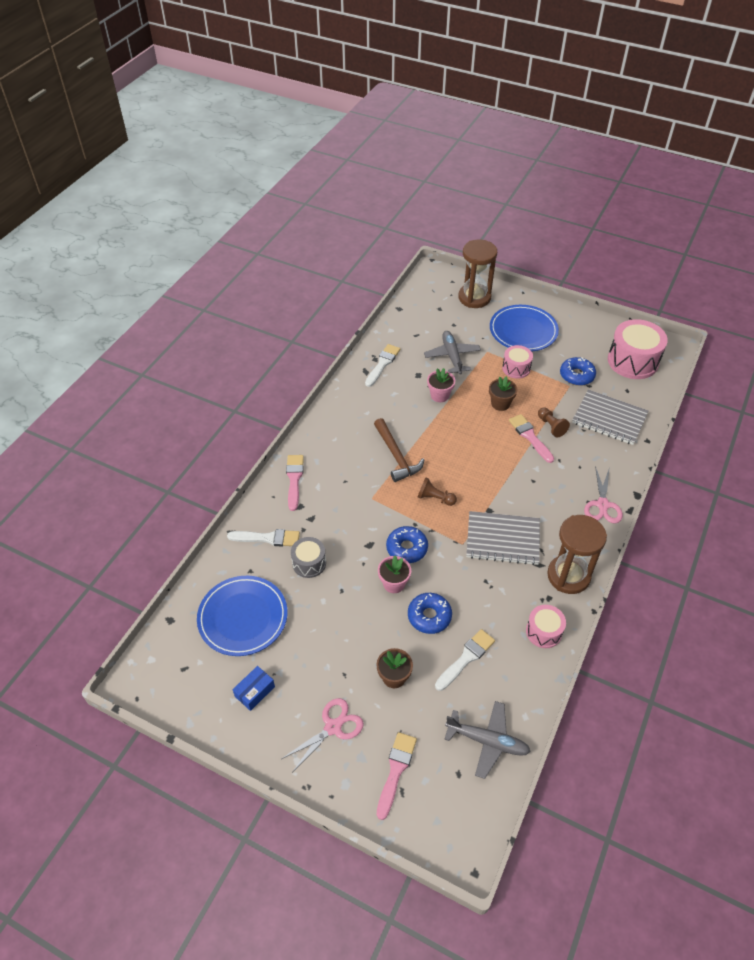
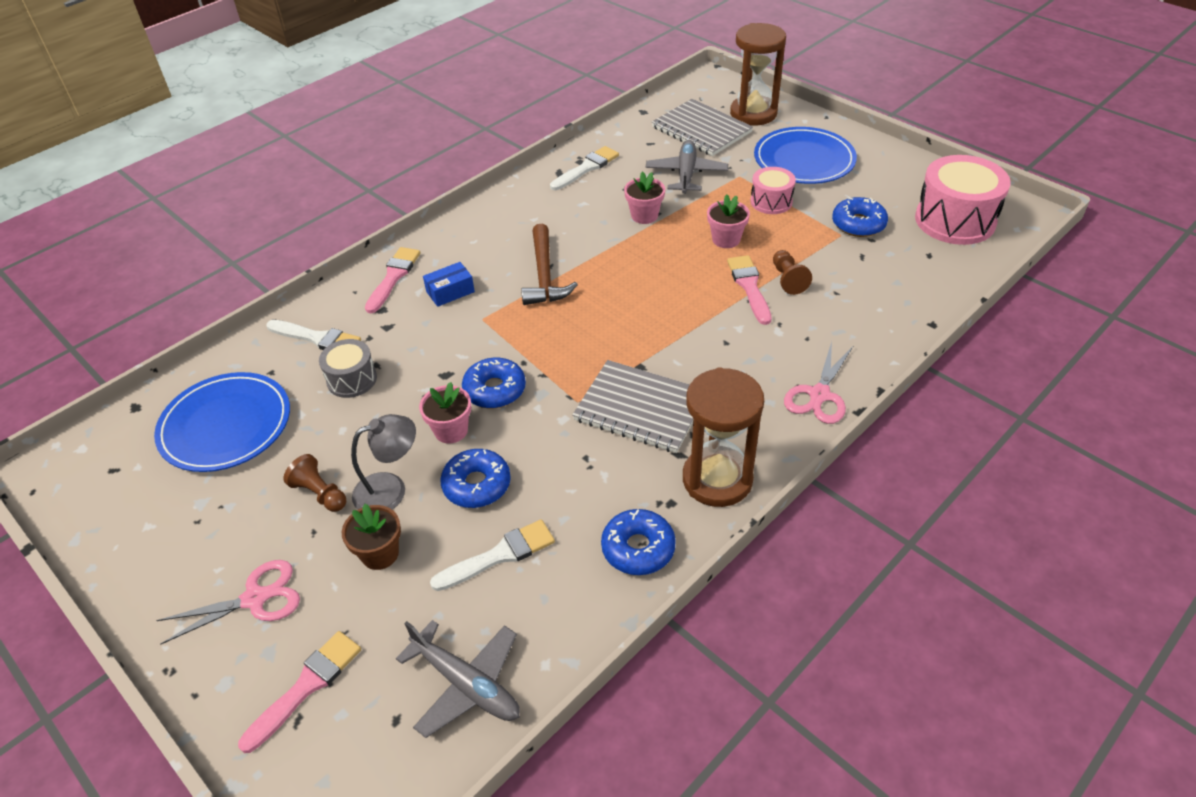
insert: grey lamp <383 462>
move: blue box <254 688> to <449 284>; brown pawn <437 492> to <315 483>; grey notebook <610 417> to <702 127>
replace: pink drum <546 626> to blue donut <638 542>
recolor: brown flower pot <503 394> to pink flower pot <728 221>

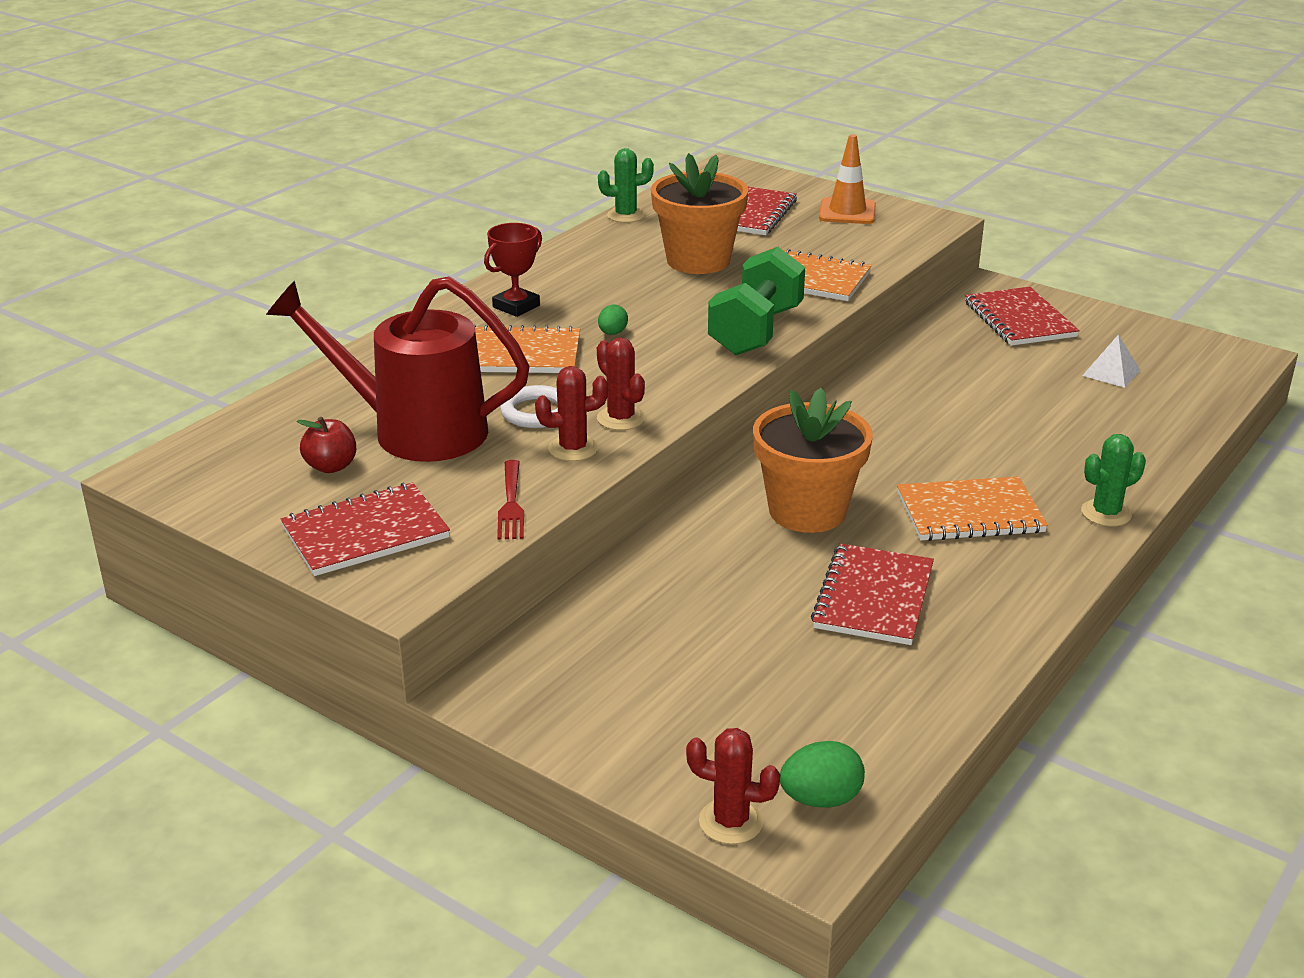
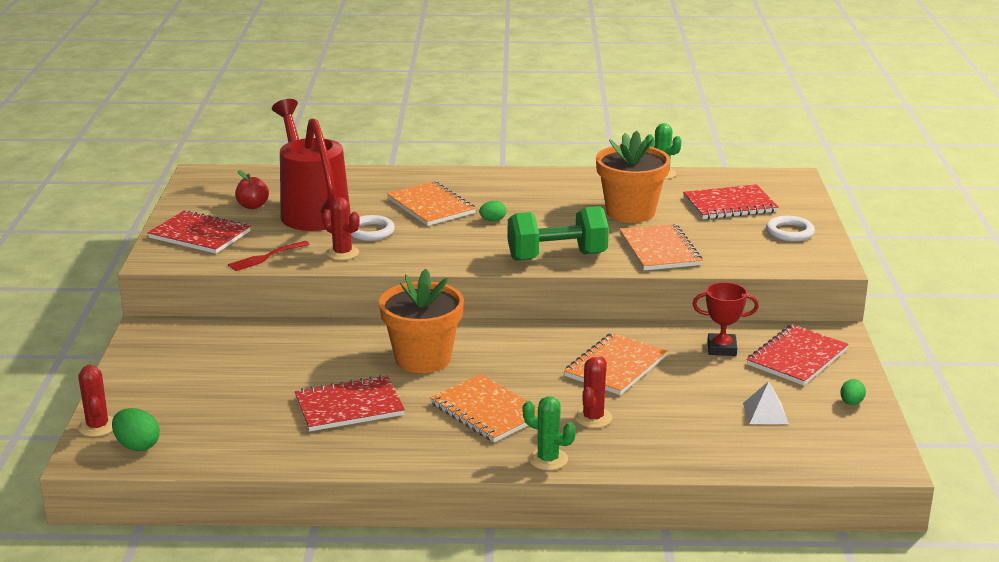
insert: orange notebook <615 364>; green egg <853 392>
move: red trophy <513 270> to <726 319>; red cactus <621 384> to <593 392>
replace: orange traffic cone <847 179> to white ring <790 229>

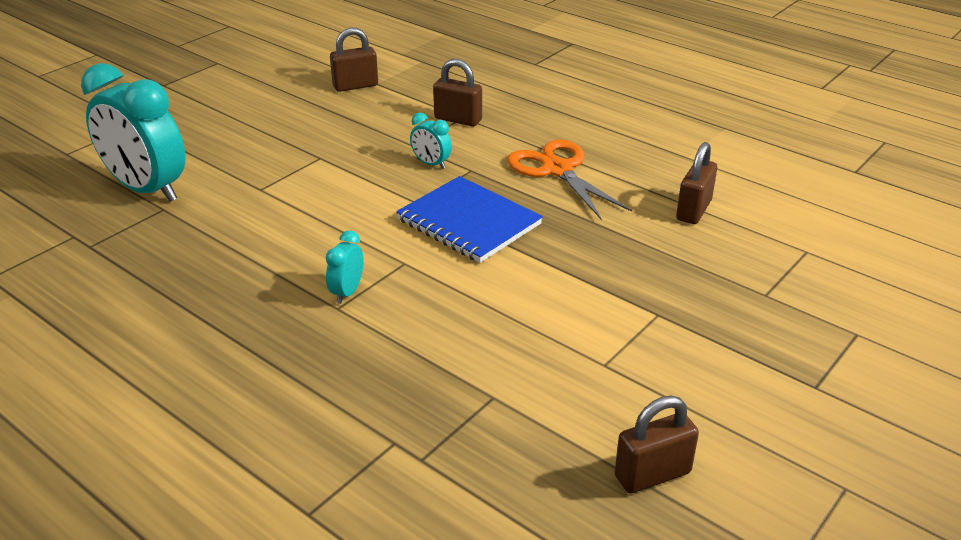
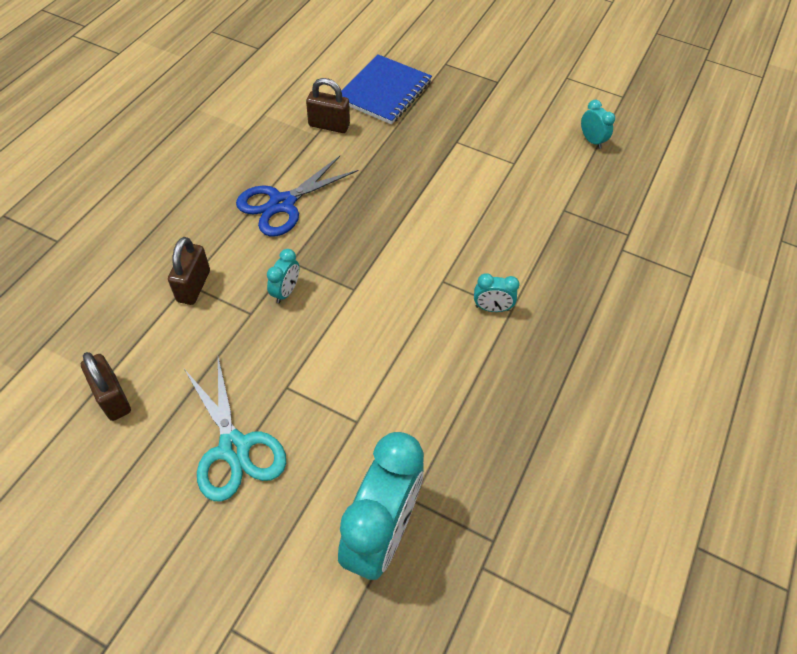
insert: turquoise scissors <235 429>
move: blue notebook <469 219> to <386 89>
replace: brown padlock <657 445> to turquoise clock <598 124>
recolor: orange scissors <569 180> to blue scissors <297 196>

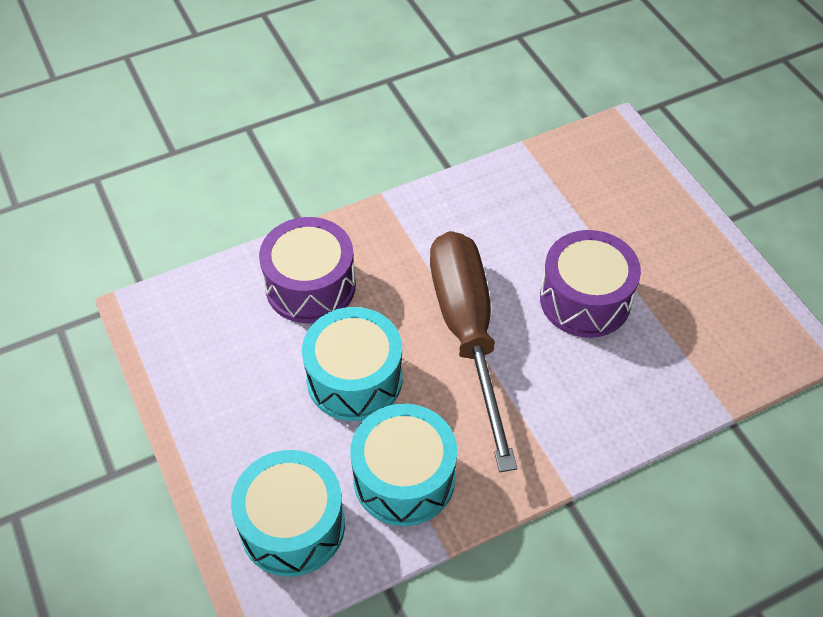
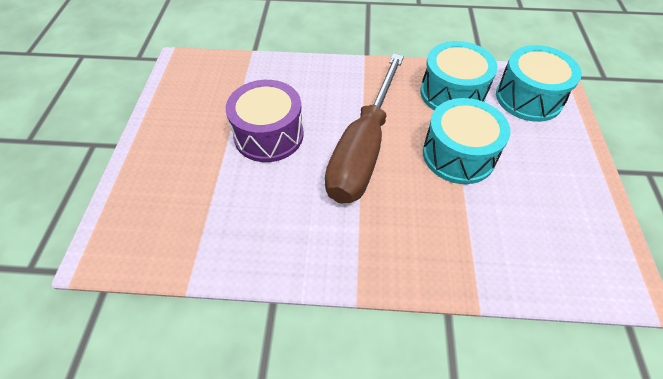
delete: purple drum <307 270>

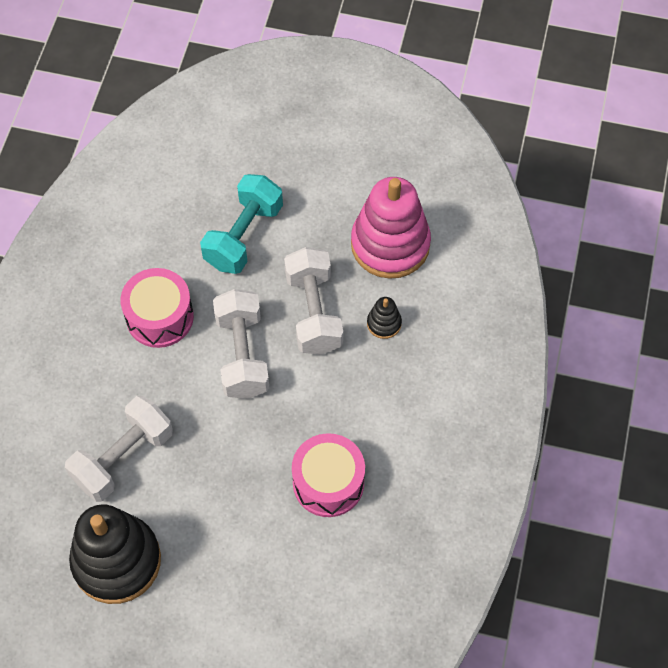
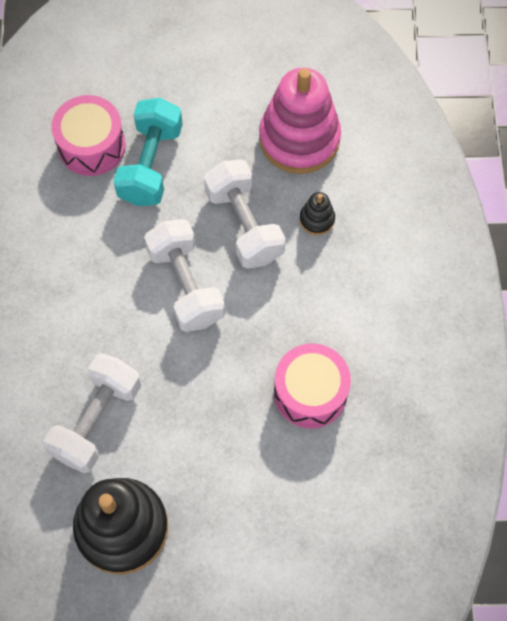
move: pink drum <157 308> to <88 135>

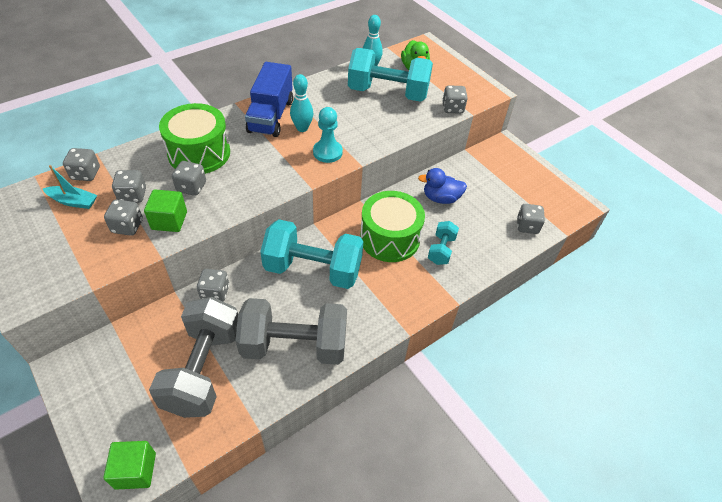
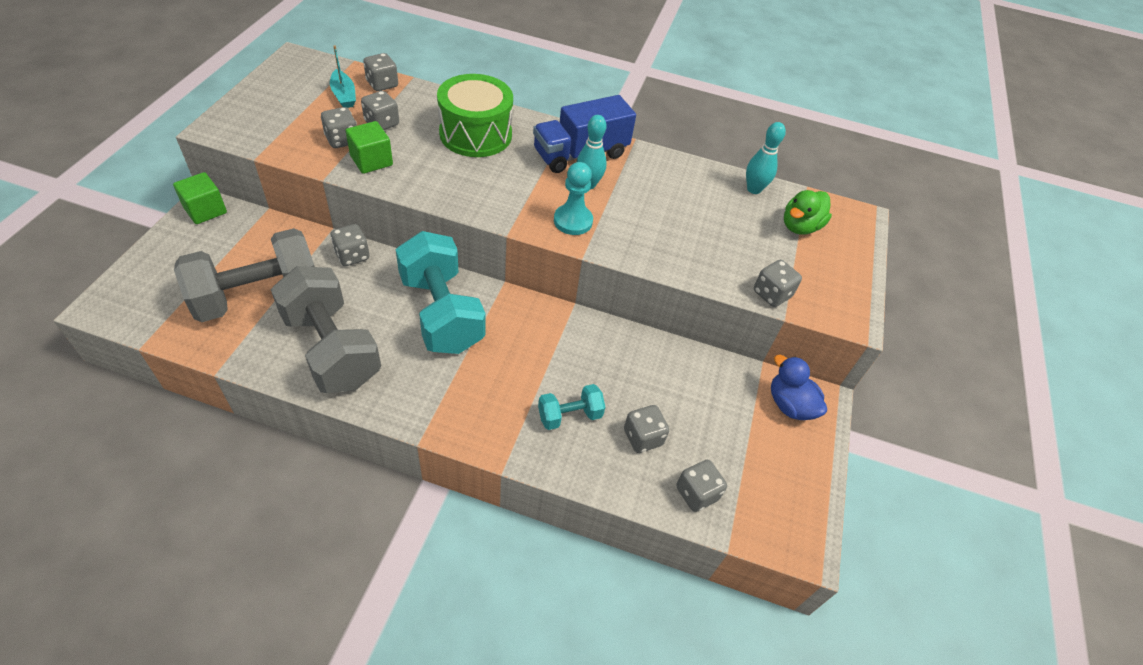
delete: turquoise dumbbell <390 75>; green drum <392 226>
move: green cube <130 465> to <200 198>; grey dice <189 178> to <646 429>; blue duck <442 186> to <799 387>

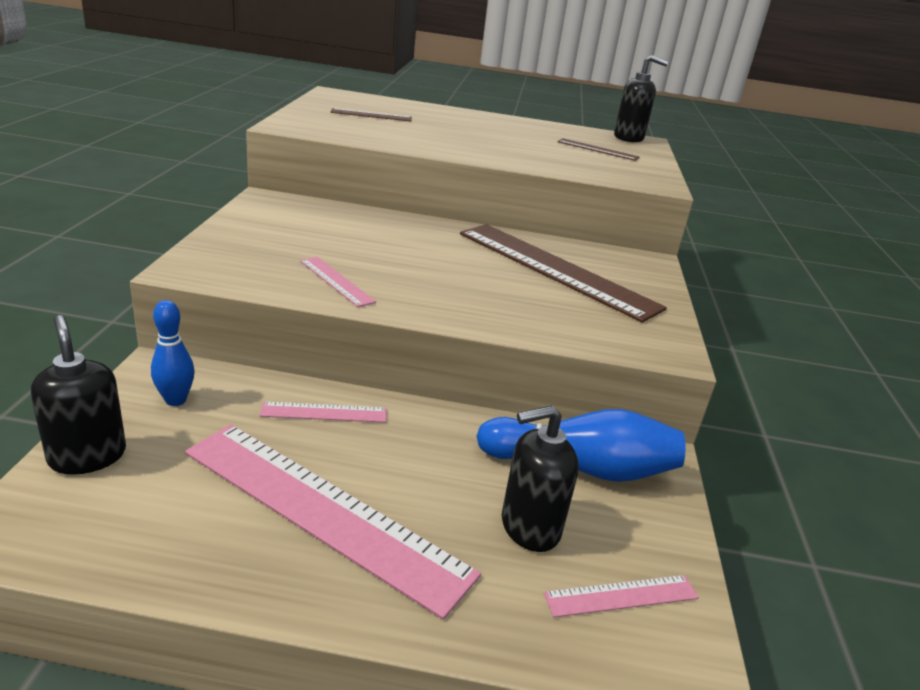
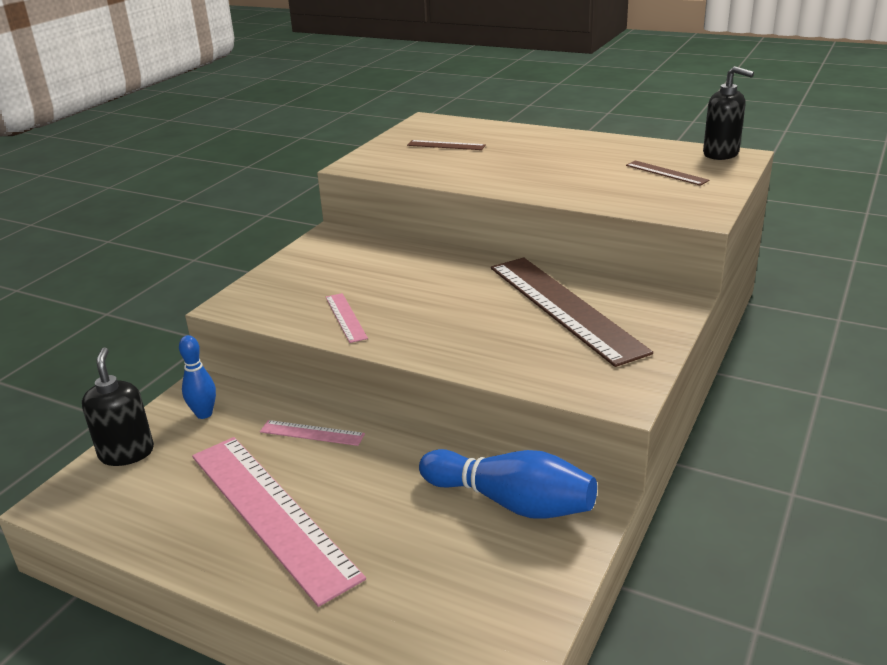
delete: black soap dispenser <540 478>; pink ruler <621 596>

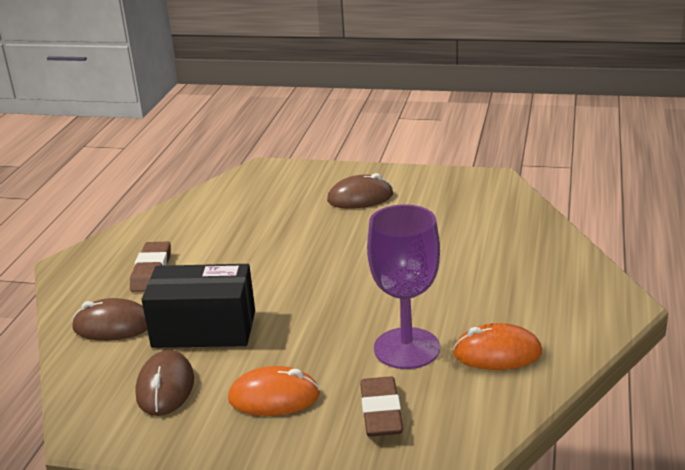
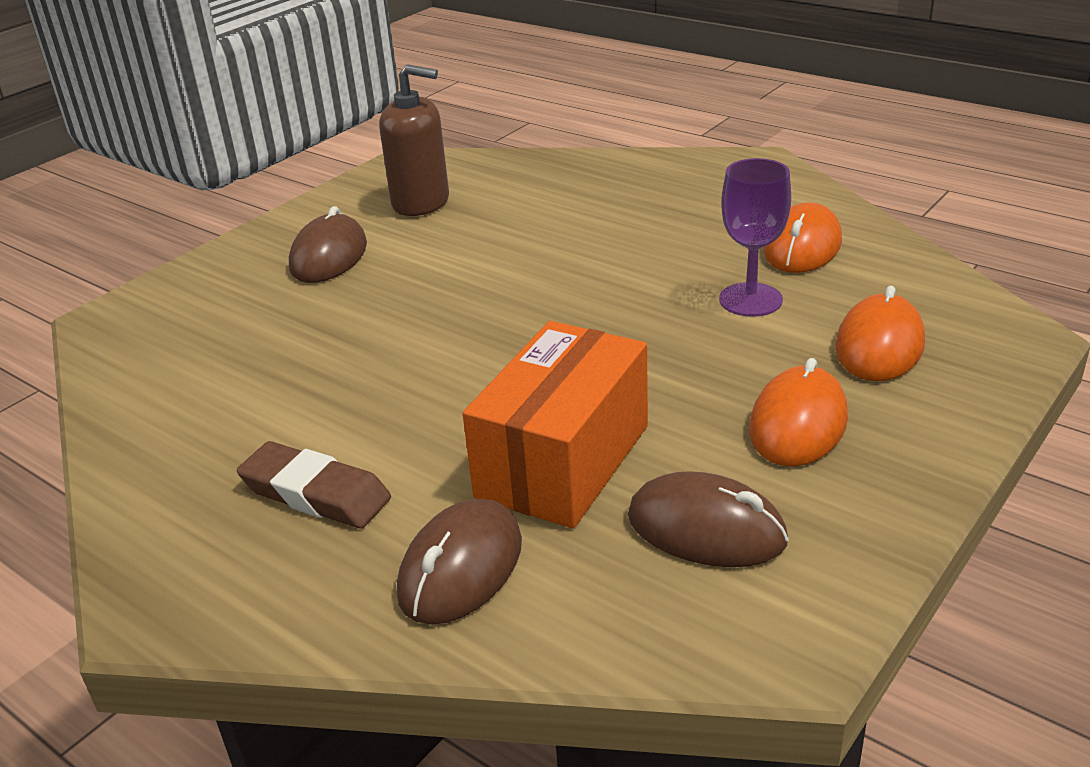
insert: brown soap dispenser <414 140>
replace: brown eraser <381 406> to orange mouse <880 333>
recolor: black box <198 306> to orange box <555 424>
resize: purple goblet <403 286> = <755 237> x0.66

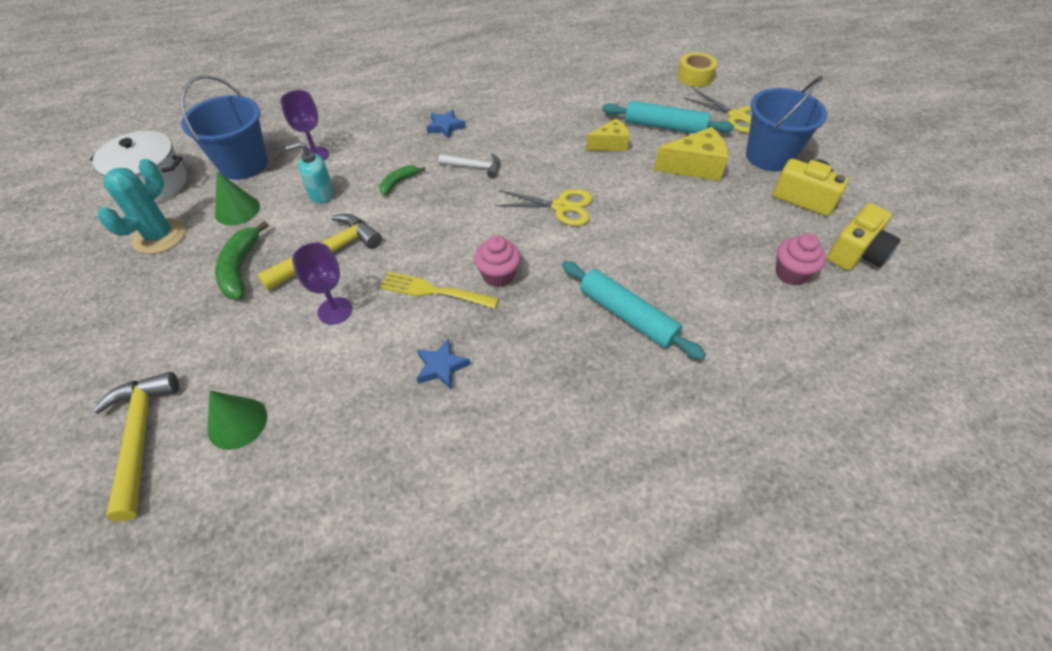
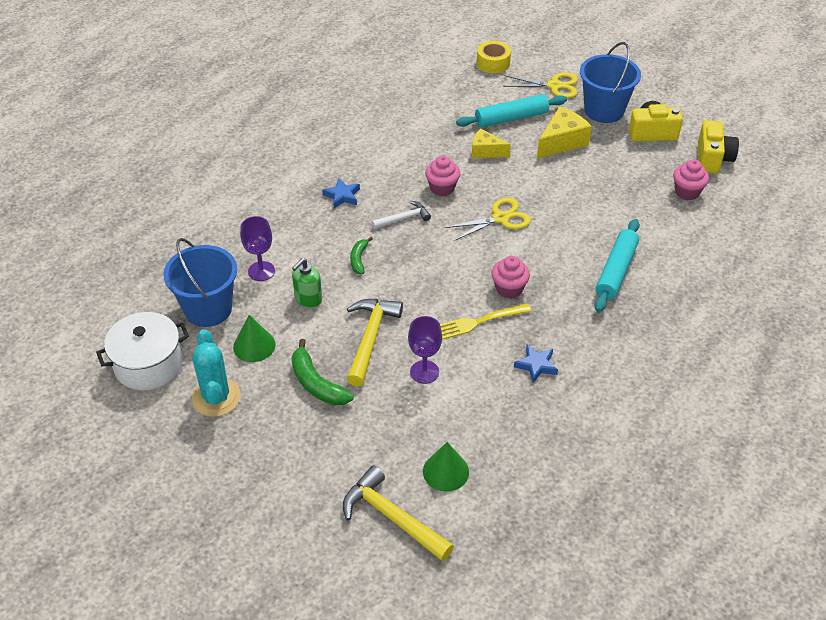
insert: pink cupcake <442 176>
recolor: turquoise soap dispenser <309 173> to green soap dispenser <307 283>
rotate: turquoise rolling pin <634 310> = <617 265> 75 degrees counterclockwise; yellow cheese <608 134> = <491 143> 105 degrees counterclockwise

